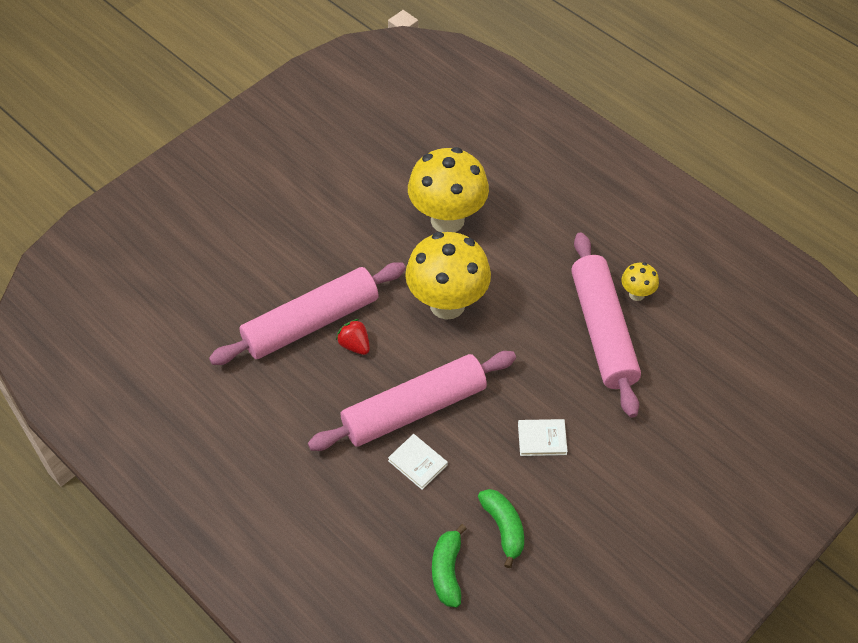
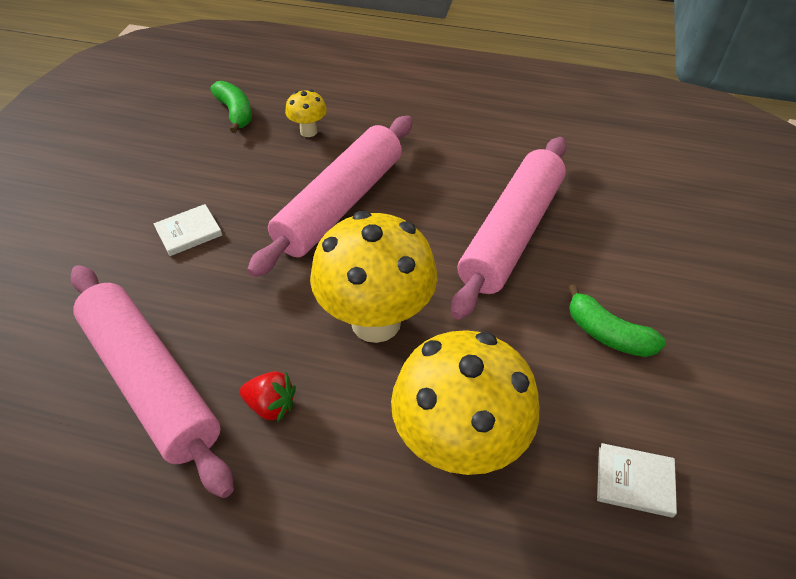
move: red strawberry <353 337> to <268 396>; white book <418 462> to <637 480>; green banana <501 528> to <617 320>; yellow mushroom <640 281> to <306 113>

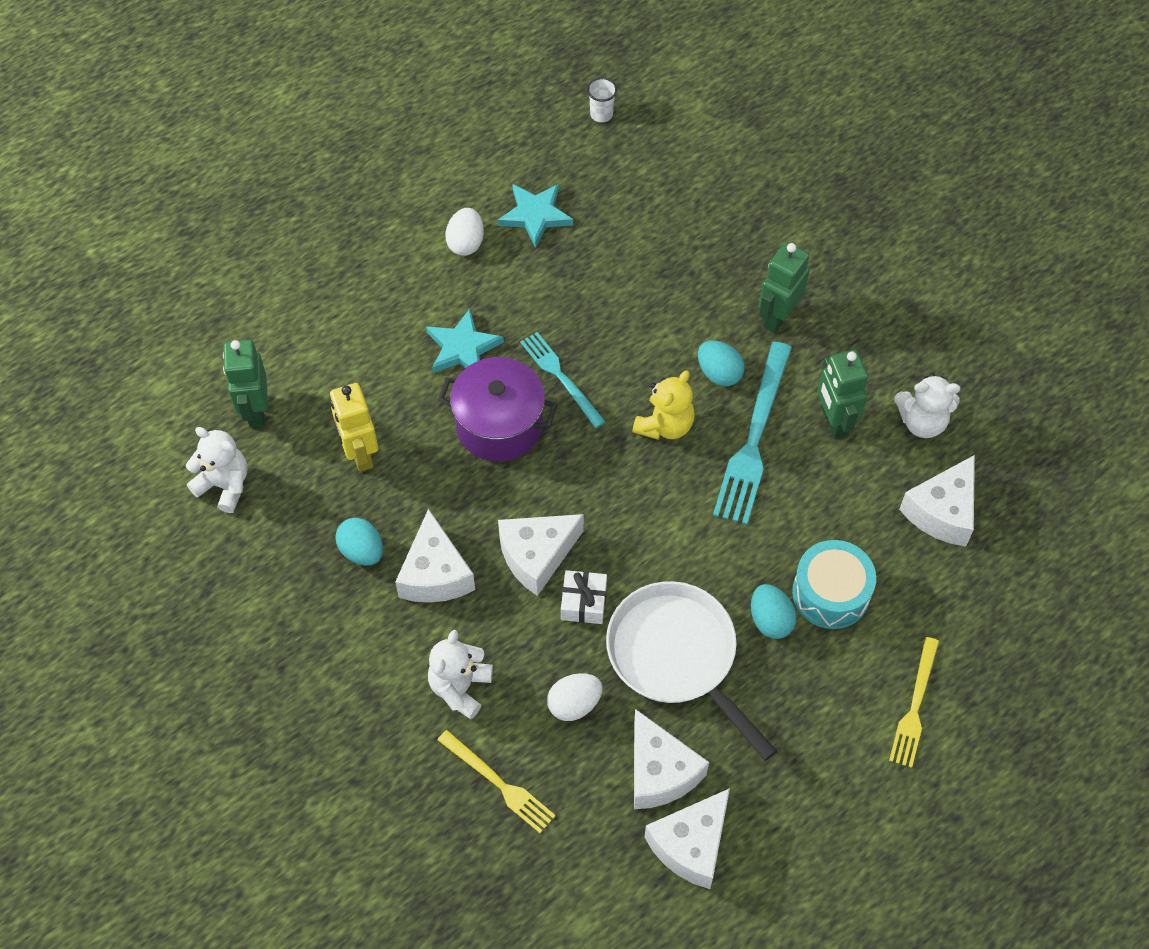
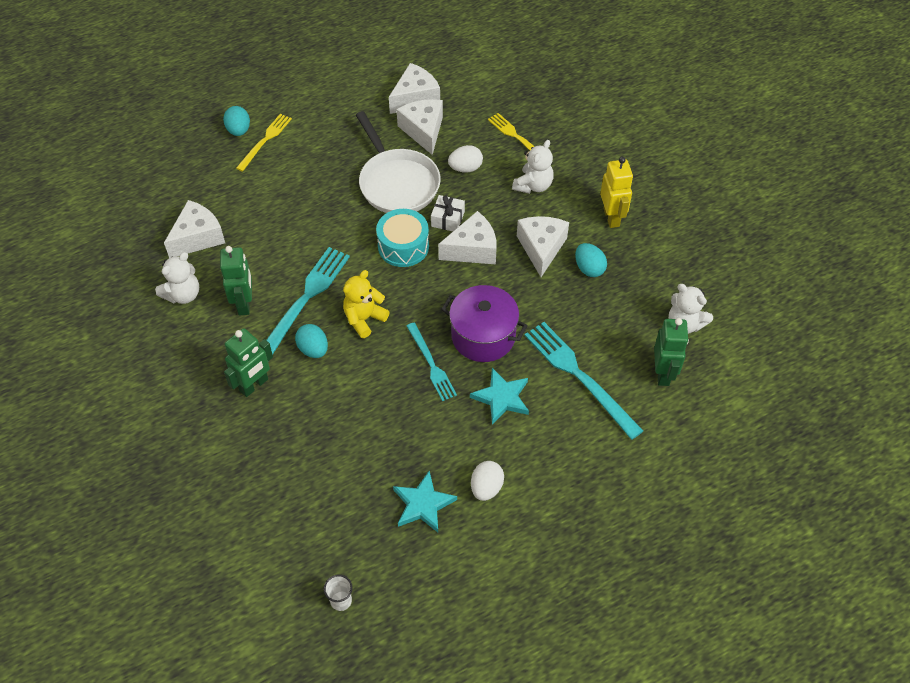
insert: turquoise fork <583 381>
move: yellow robot <354 427> to <616 192>; turquoise egg <774 611> to <236 121>; turquoise drum <834 584> to <402 238>
rotate: white teddy bear <927 405> = <177 278> 120 degrees clockwise

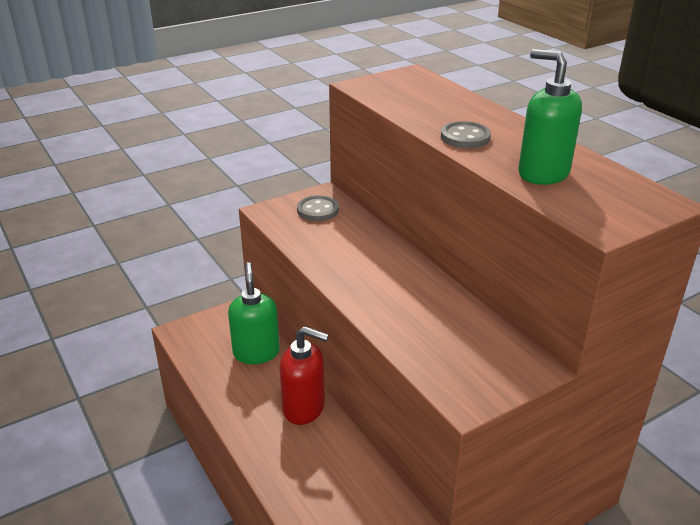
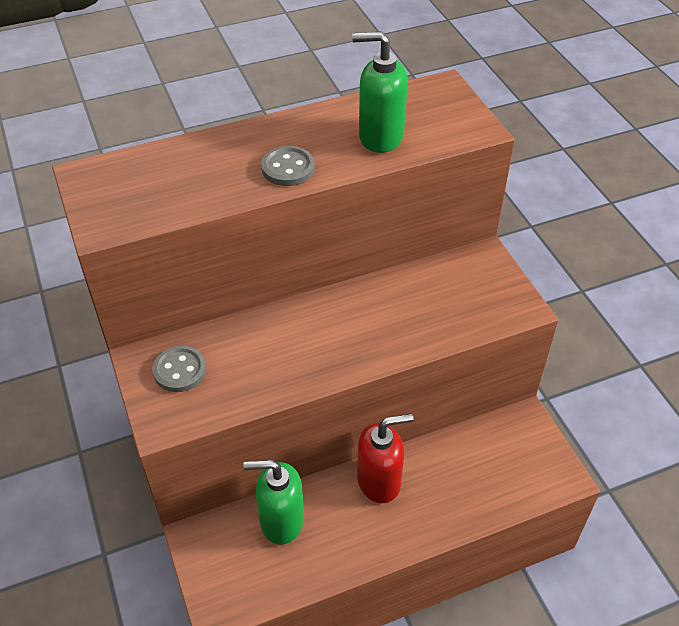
rotate: red soap dispenser <304 375> = <385 458> 45 degrees clockwise; green soap dispenser <550 117> = <380 92> 45 degrees clockwise

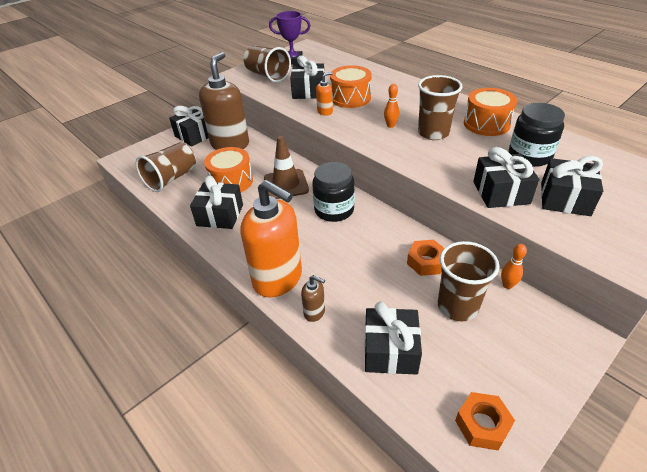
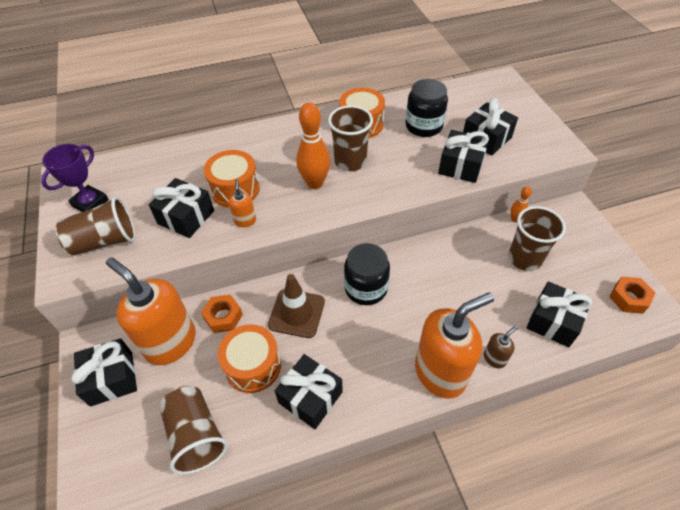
move: orange nut <425 258> to <222 314>
recolor: brown soap dispenser <224 101> to orange soap dispenser <151 311>
resize: orange bowling pin <391 106> = <313 145> x1.97

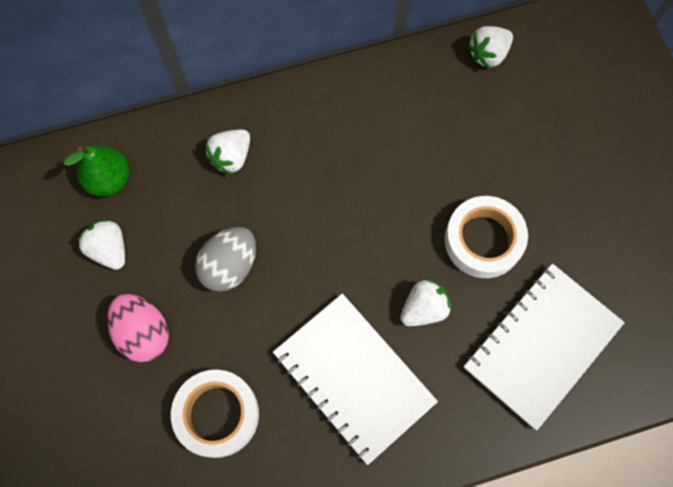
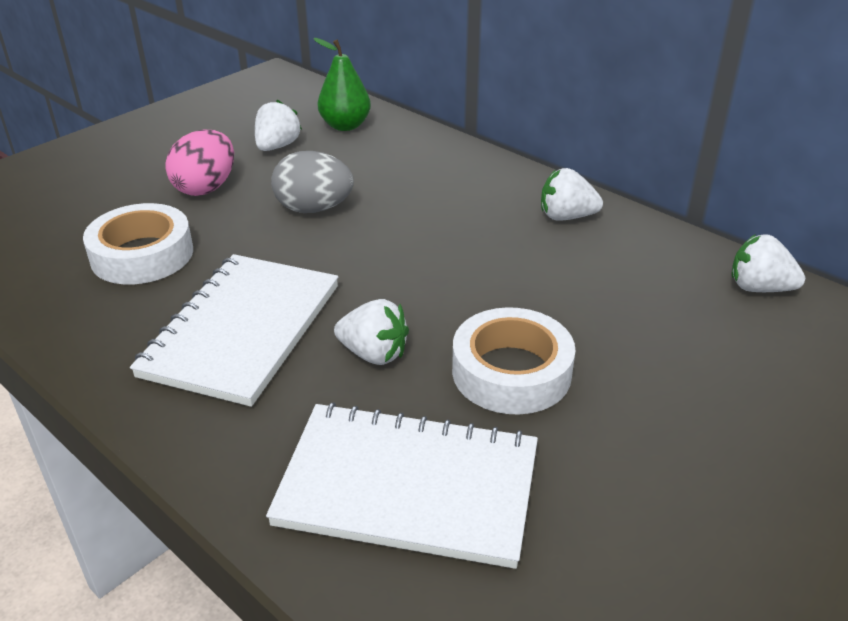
move: white strawberry <227 152> to <572 194>

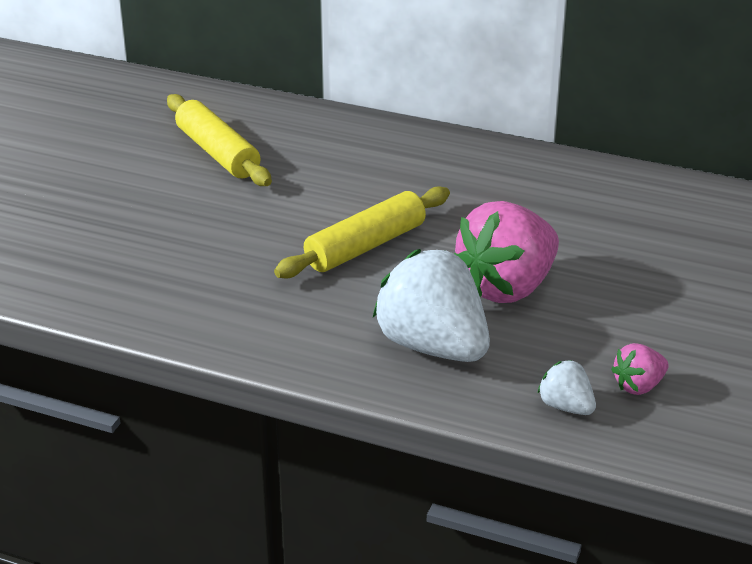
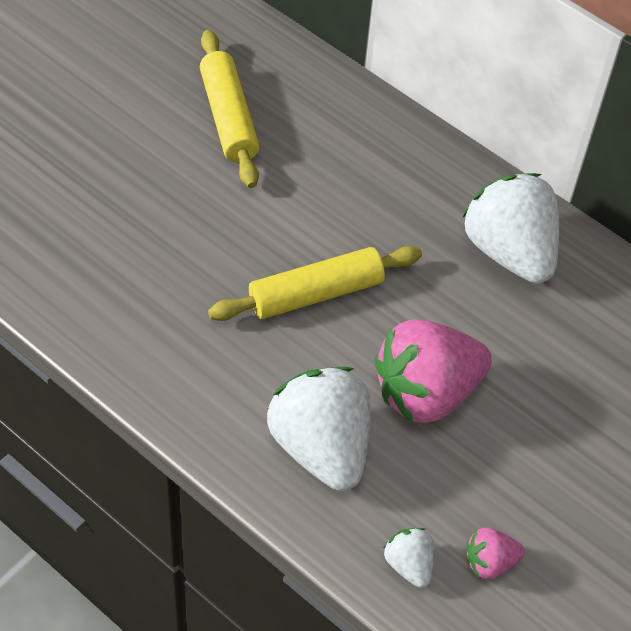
insert: white strawberry <510 228>

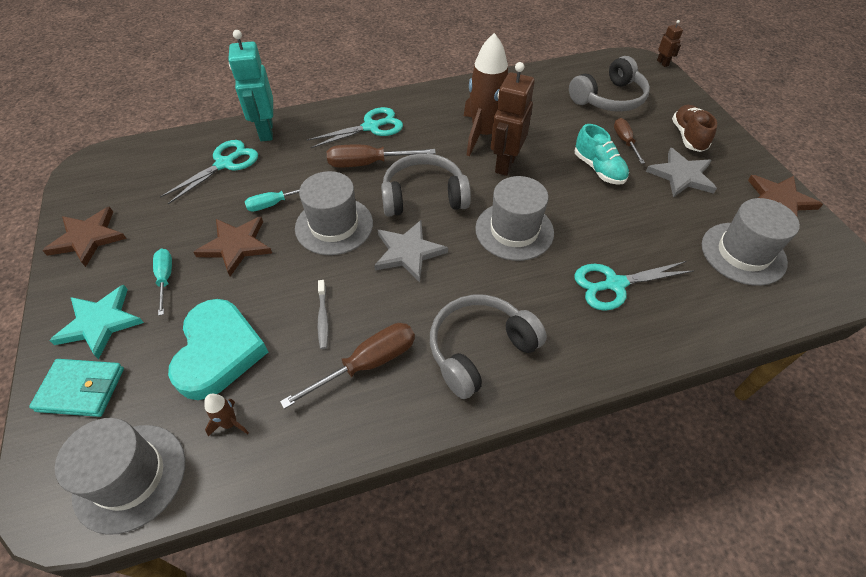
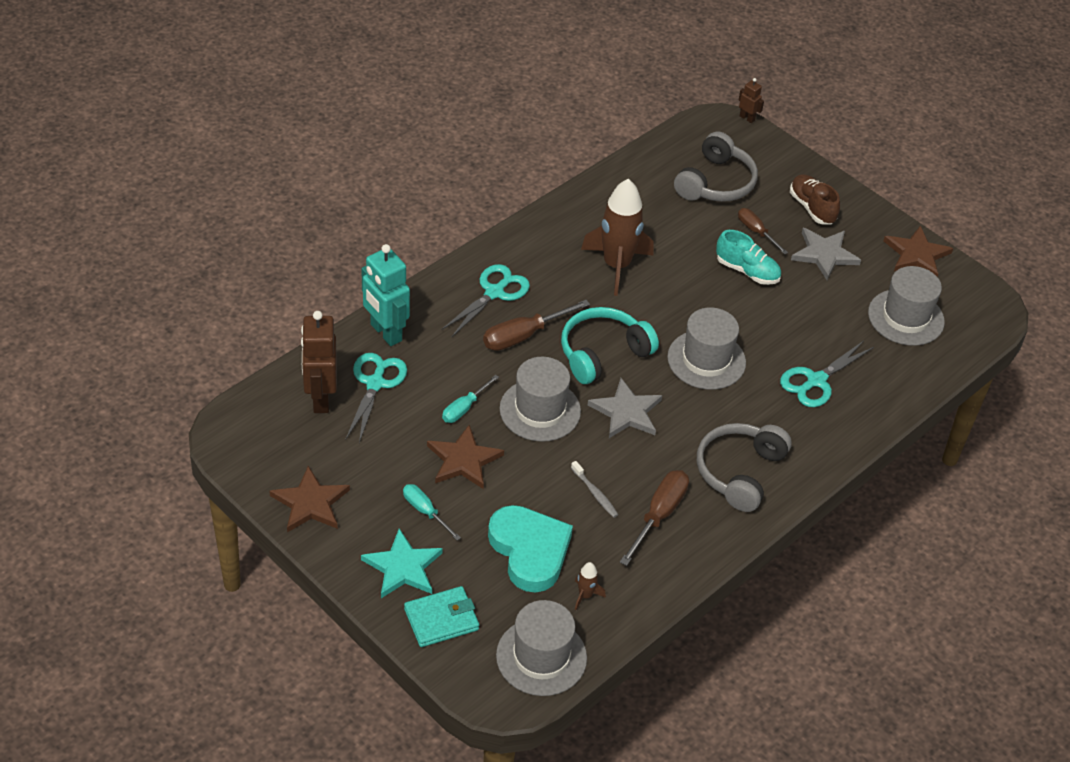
move: brown robot <513 119> to <319 362>
recolor: grey headphones <426 185> to turquoise headphones <610 345>

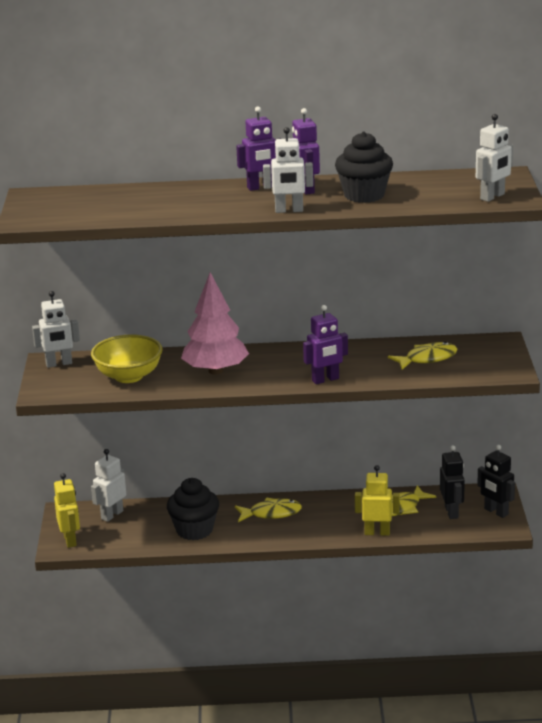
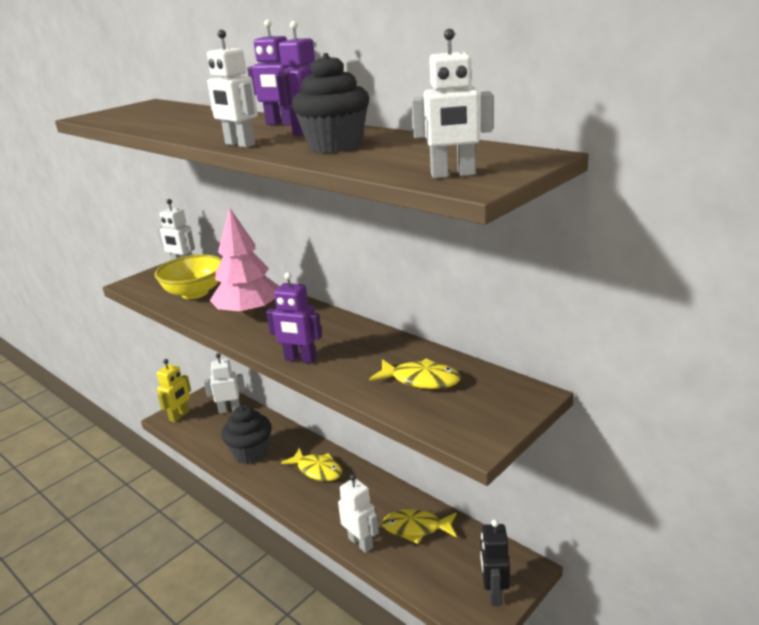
delete: black robot <452 482>
recolor: yellow robot <377 500> to white robot <358 513>

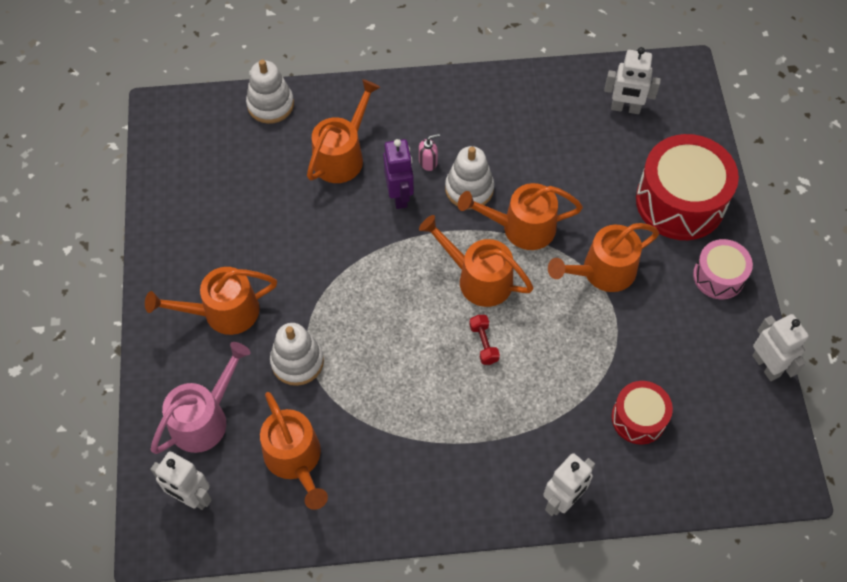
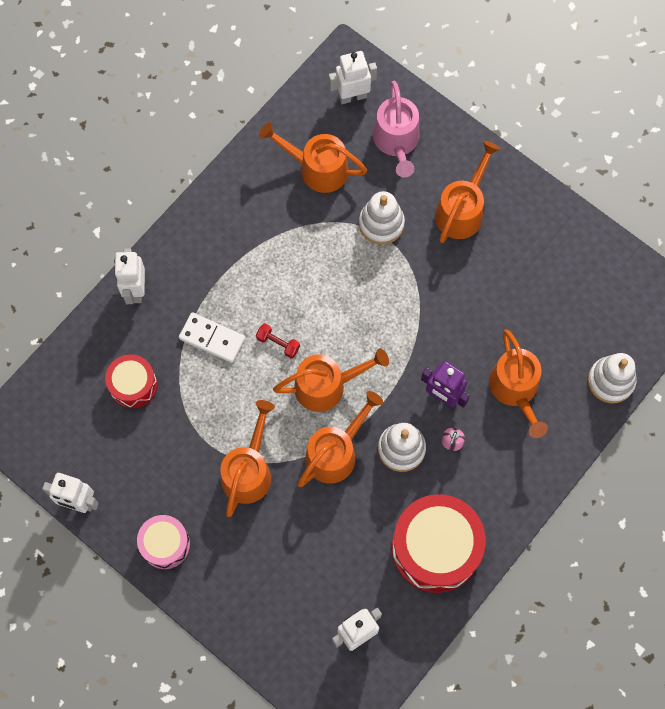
insert: white domino <212 337>
move: red drum <687 187> to <439 543>

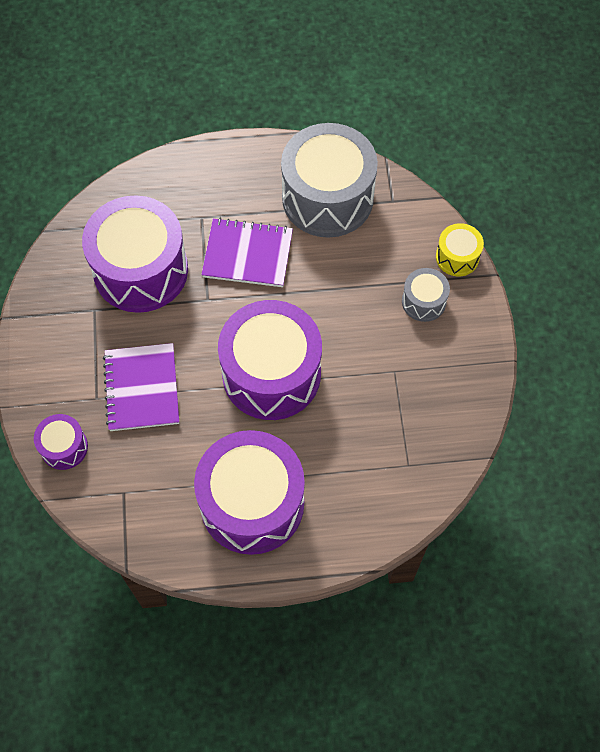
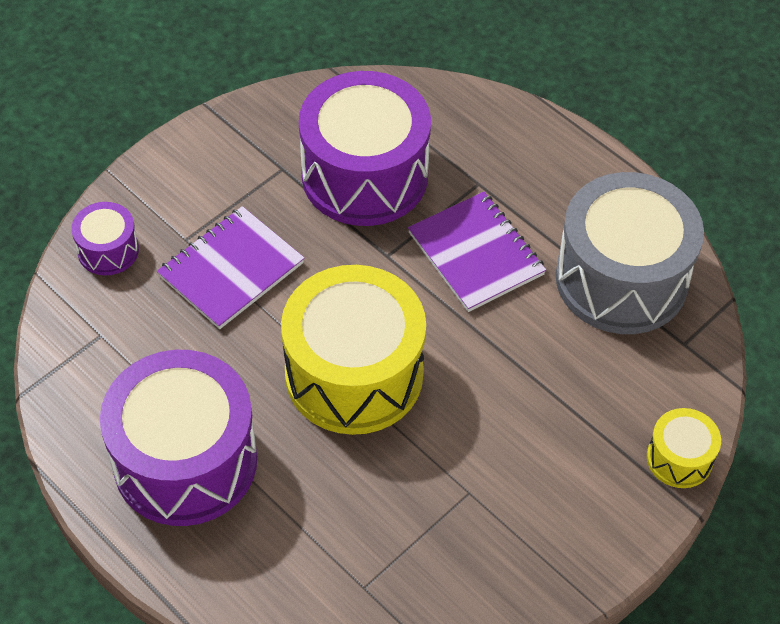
delete: grey drum <426 295>
recolor: purple drum <270 360> to yellow drum <353 350>

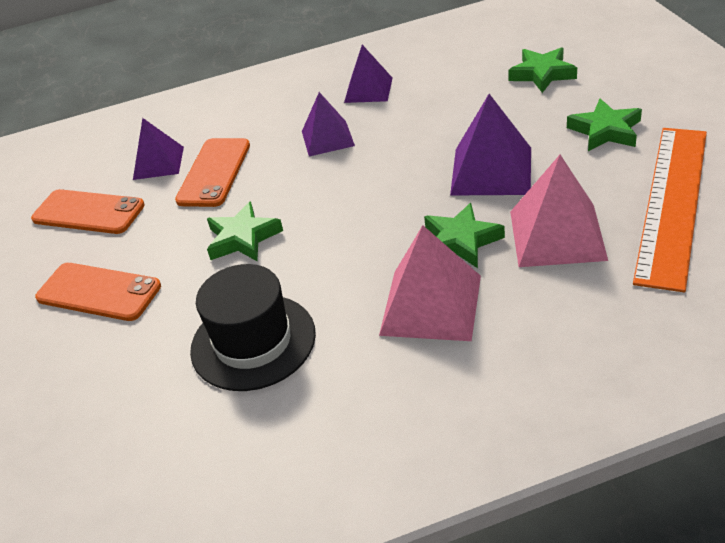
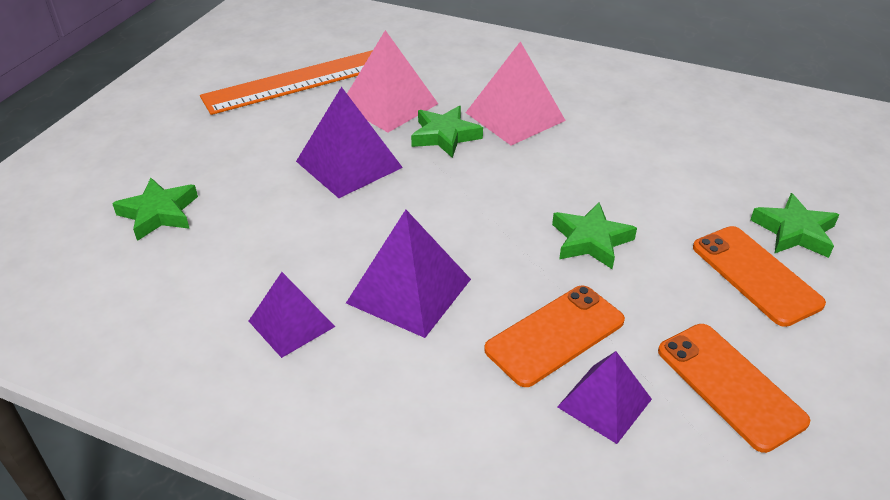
delete: black hat <253 327>
move: green star <604 125> to <794 225>
resize: purple pyramid <328 124> = <408 274> x1.52

